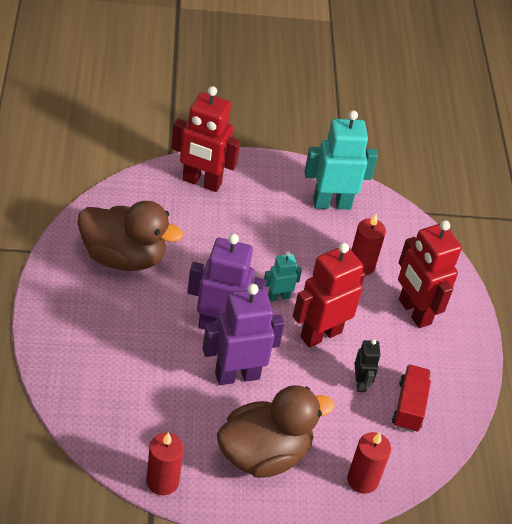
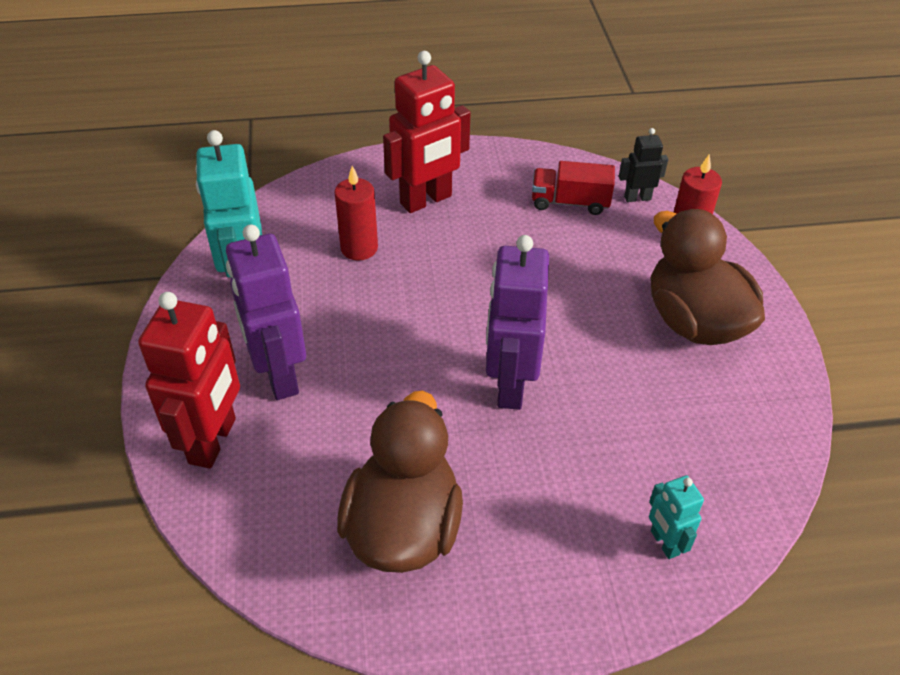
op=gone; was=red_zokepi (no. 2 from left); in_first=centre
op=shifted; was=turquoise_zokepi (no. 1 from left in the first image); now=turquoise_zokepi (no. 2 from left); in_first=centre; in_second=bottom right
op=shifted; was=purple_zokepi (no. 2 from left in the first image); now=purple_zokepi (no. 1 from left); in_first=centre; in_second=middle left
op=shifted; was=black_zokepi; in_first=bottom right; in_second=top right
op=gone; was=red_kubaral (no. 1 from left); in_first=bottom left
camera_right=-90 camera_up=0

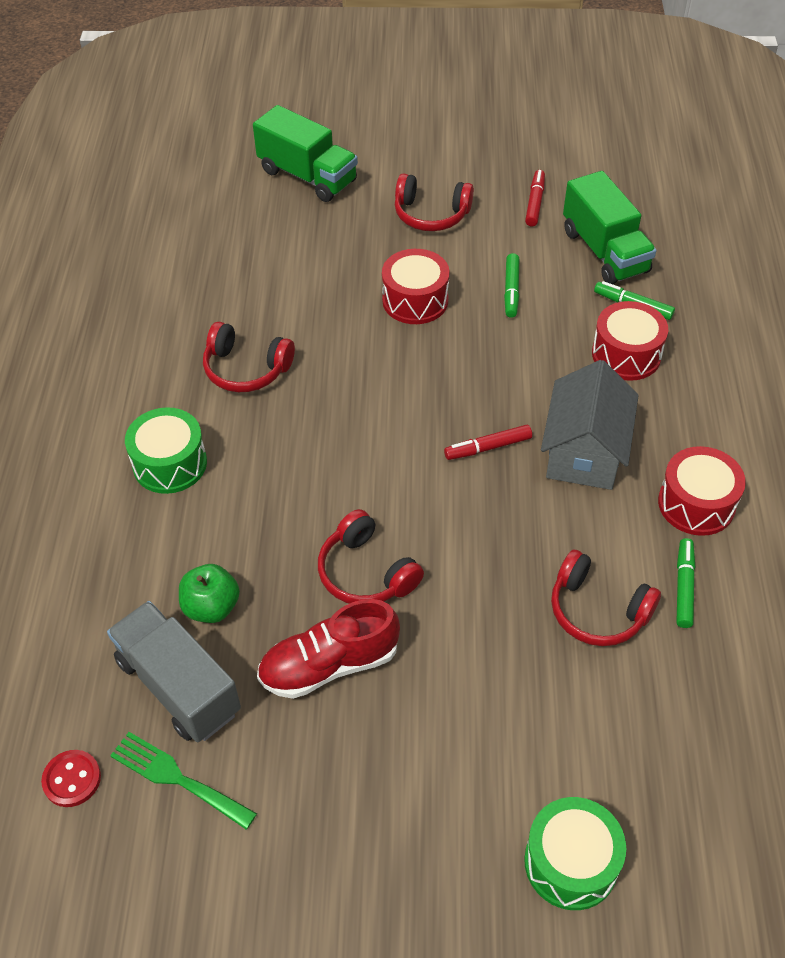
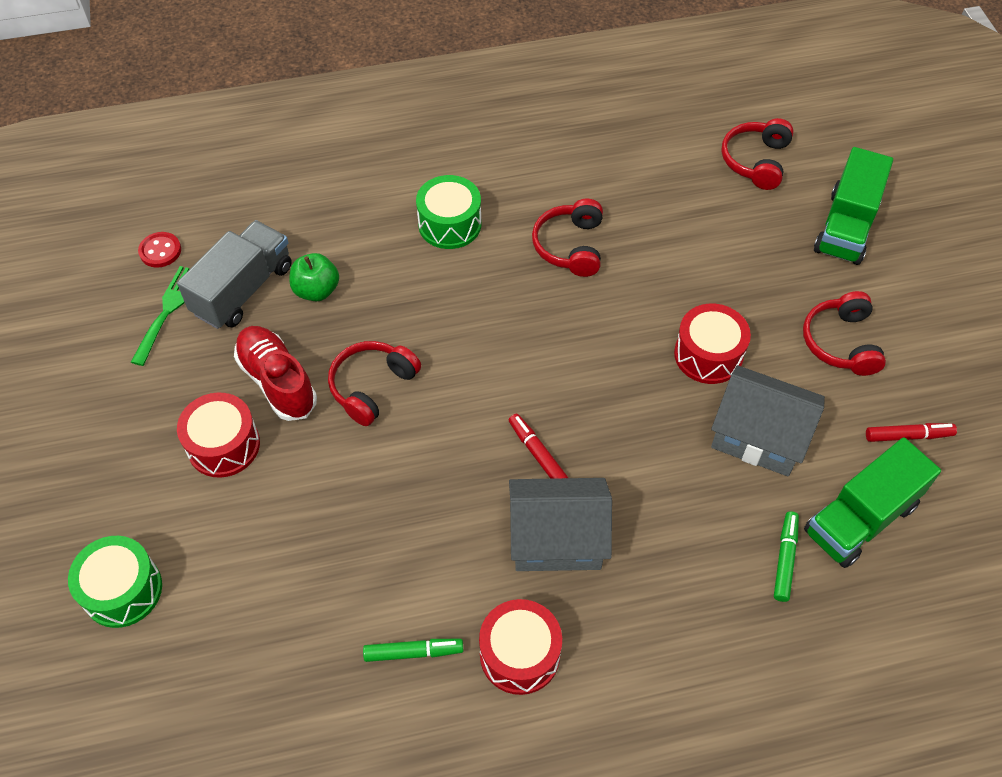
op=swapped; was=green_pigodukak (no. 1 from left); now=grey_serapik (no. 2 from left); in_first=top centre; in_second=middle right
op=shifted; was=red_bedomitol (no. 2 from left in the first image); now=red_bedomitol (no. 1 from left); in_first=middle right; in_second=middle left
op=shifted; was=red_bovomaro (no. 4 from left in the first image); now=red_bovomaro (no. 3 from left); in_first=middle right; in_second=top right
camera_right=75 camera_up=5

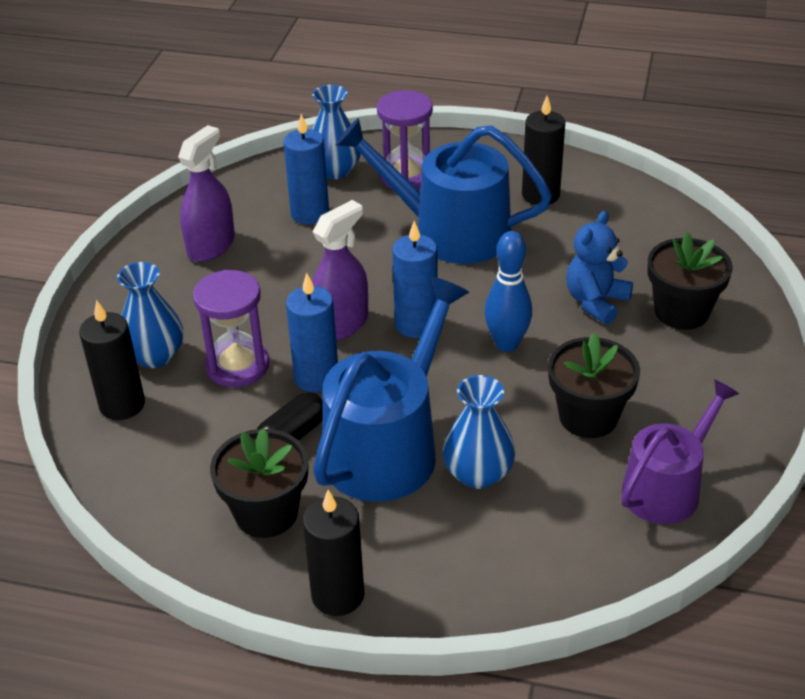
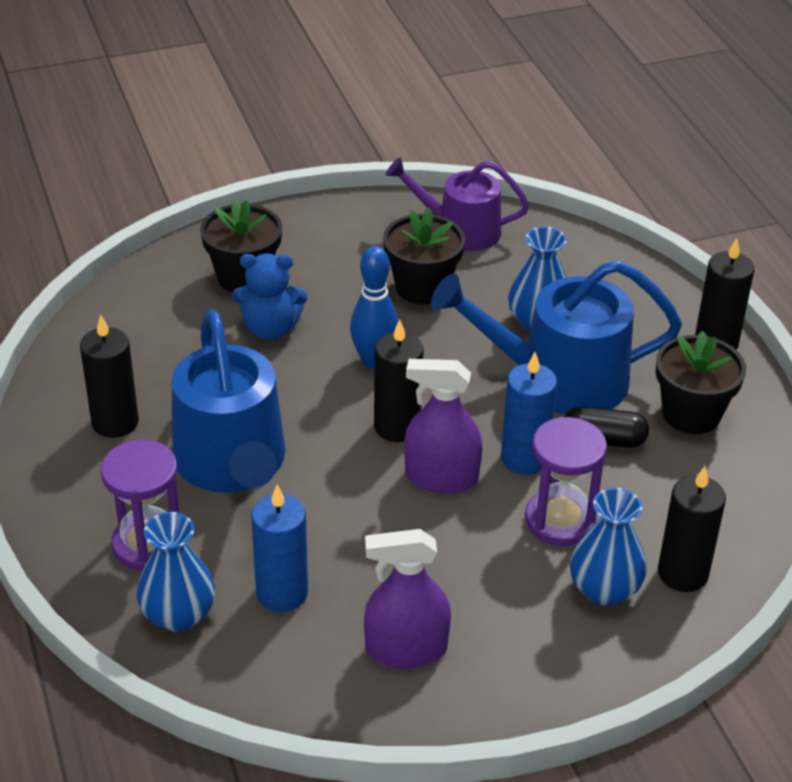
op=repainted; was=blue_kubaral (no. 3 from left); now=black_kubaral (no. 2 from left); in_first=centre; in_second=centre
camera_right=-125 camera_up=0

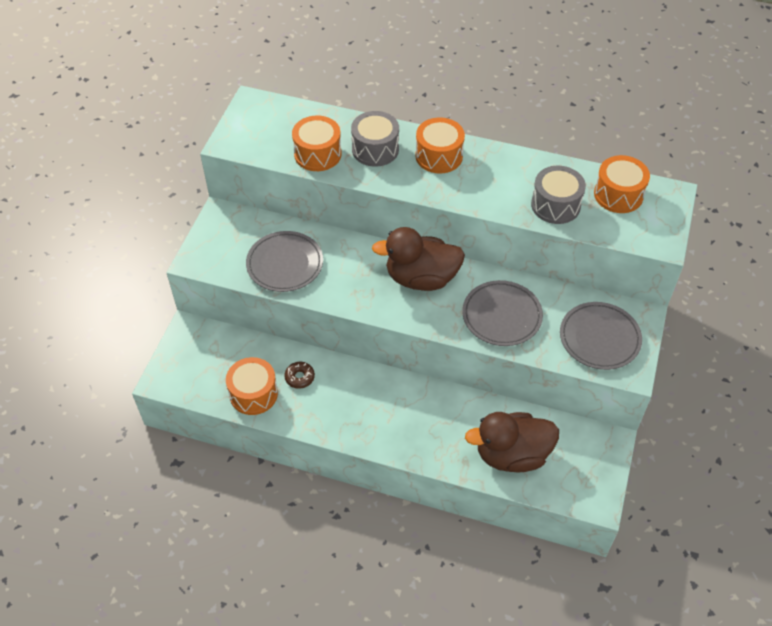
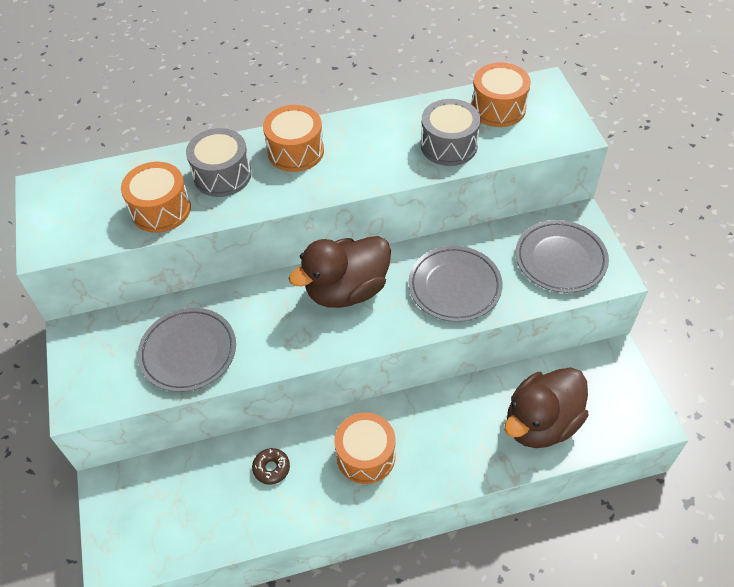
op=shifted; was=orange_bedomitol (no. 1 from left in the first image); now=orange_bedomitol (no. 3 from left); in_first=middle left; in_second=bottom centre
camera_right=-30 camera_up=0

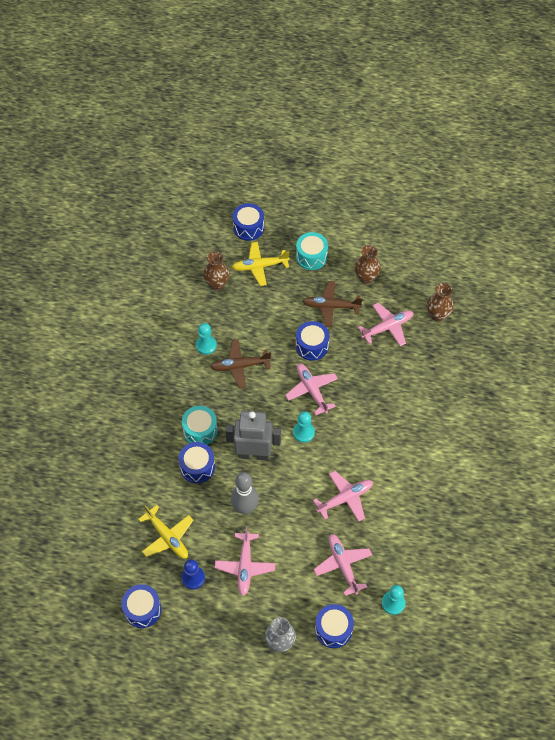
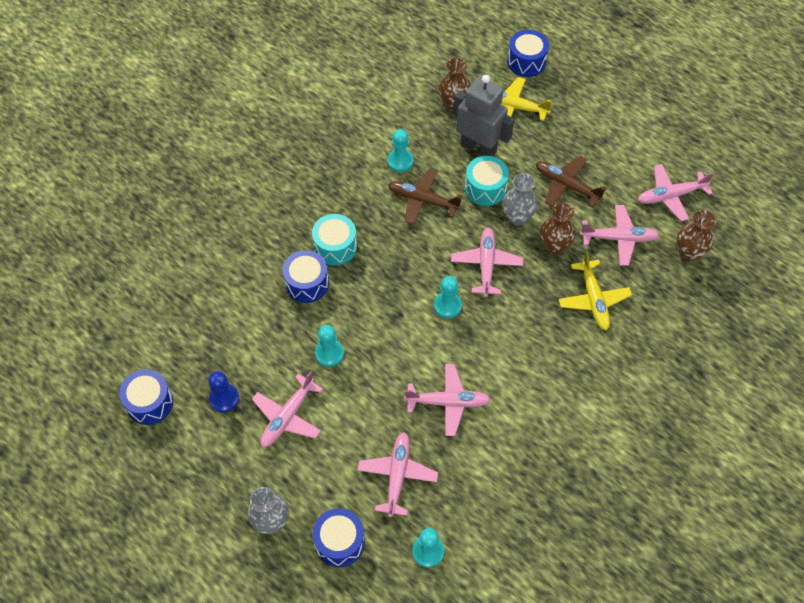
op=shifted; was=turquoise_bedomitol (no. 2 from left); in_first=centre; in_second=top centre
op=shifted; was=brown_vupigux (no. 2 from left); in_first=centre; in_second=middle right
op=swapped; was=blue_bedomitol (no. 4 from left); now=grey_vupigux (no. 2 from left); in_first=centre; in_second=top centre
op=shifted; was=grey_zokepi; in_first=centre; in_second=top centre
op=swapped; was=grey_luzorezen; now=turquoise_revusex (no. 1 from left); in_first=centre; in_second=centre
op=shifted; was=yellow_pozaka (no. 1 from left in the first image); now=yellow_pozaka (no. 2 from left); in_first=bottom left; in_second=middle right
op=new; now=pink_pozaka (no. 6 from left); in_second=top right
camera_right=30 camera_up=0

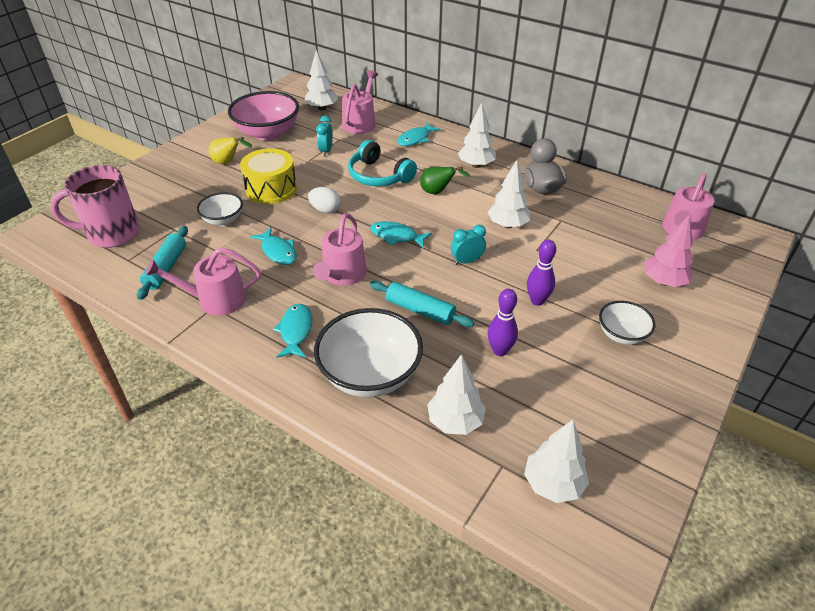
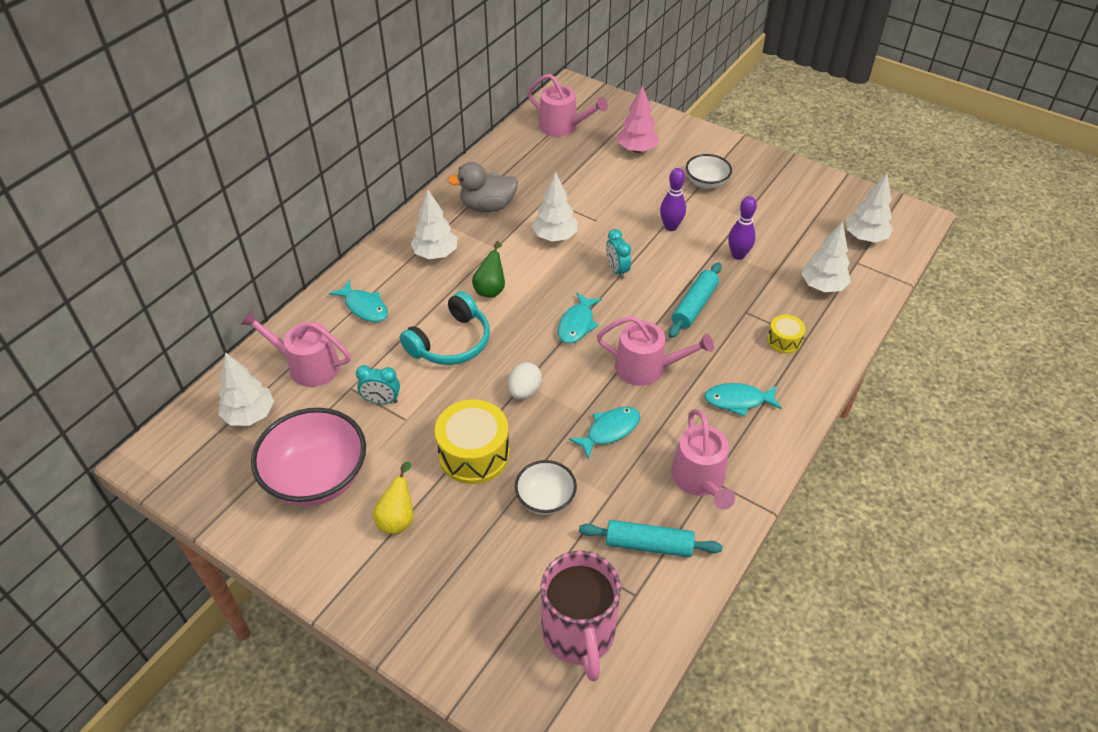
op=swapped; was=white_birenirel (no. 2 from left); now=yellow_bedomitol (no. 2 from left); in_first=centre; in_second=middle right
camera_right=-90 camera_up=5

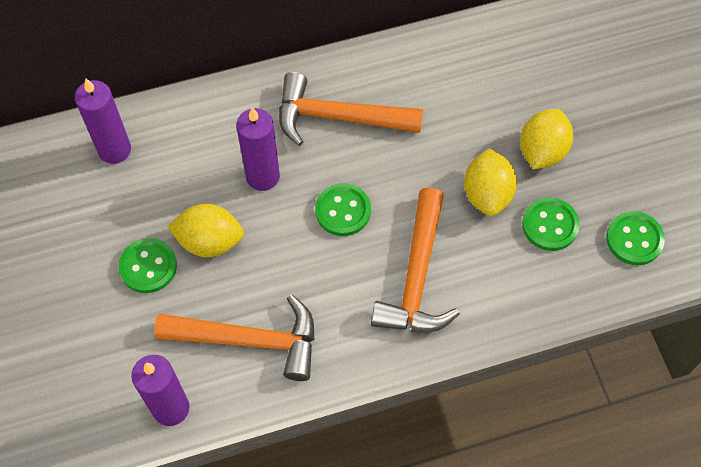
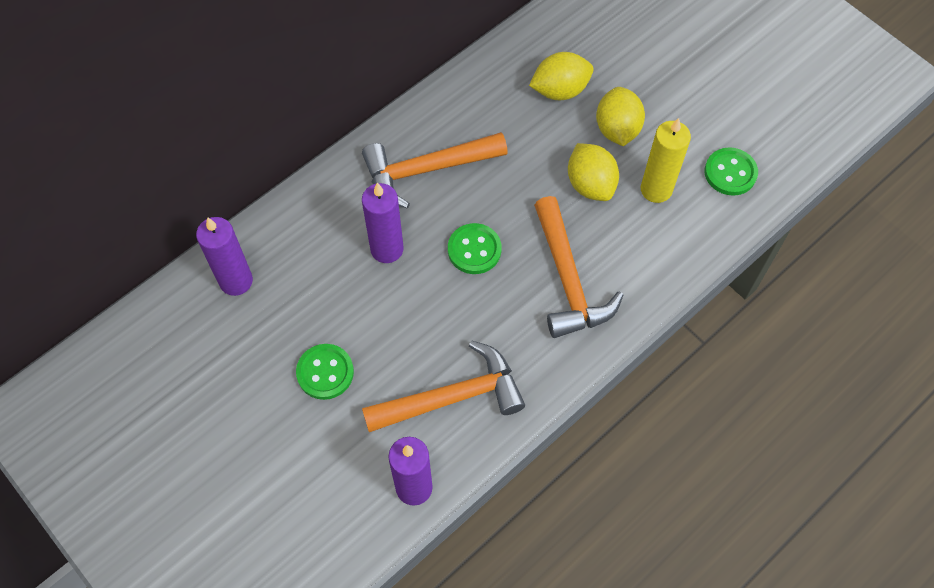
op=swapped; was=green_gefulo (no. 3 from left); now=yellow_kubaral; in_first=middle right; in_second=top right
op=shifted; was=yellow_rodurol (no. 1 from left); in_first=middle left; in_second=top centre
camera_right=-25 camera_up=0

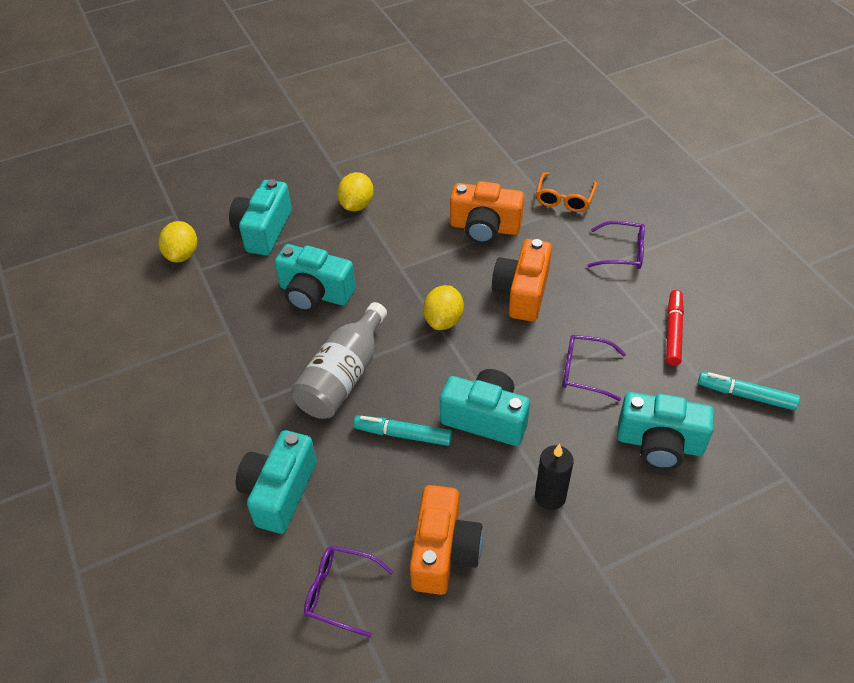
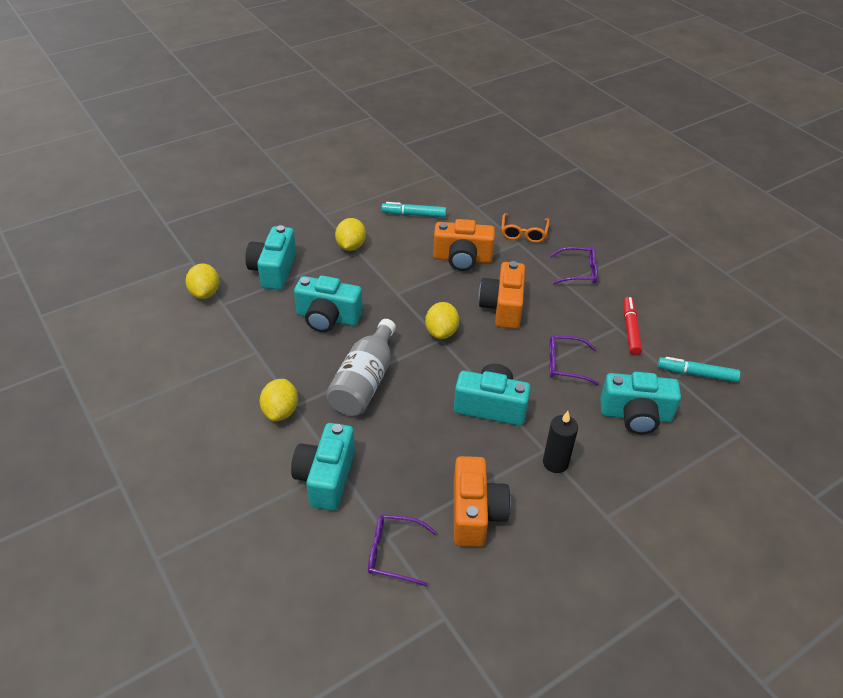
op=shifted; was=turquoise_pigodukak (no. 1 from left); in_first=centre; in_second=top centre
op=new; now=yellow_rodurol (no. 2 from left); in_second=middle left
camera_right=-10 camera_up=-5

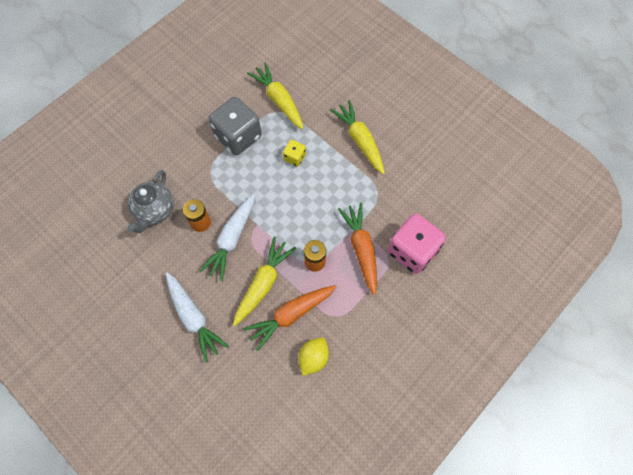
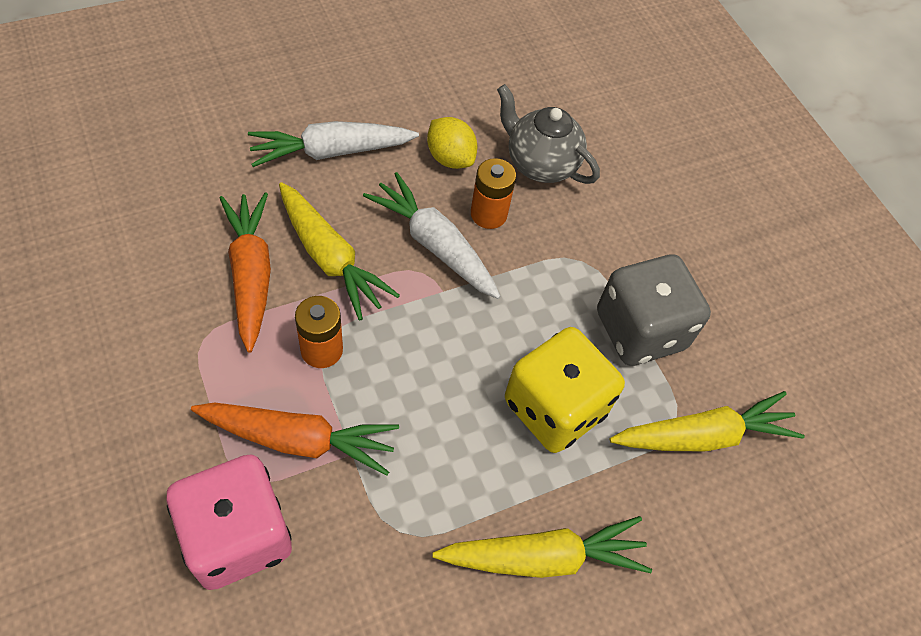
op=scaled; was=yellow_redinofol; in_first=top centre; in_second=centre; ratio=2.09
op=shifted; was=yellow_rodurol; in_first=bottom centre; in_second=top centre
camera_right=105 camera_up=-10

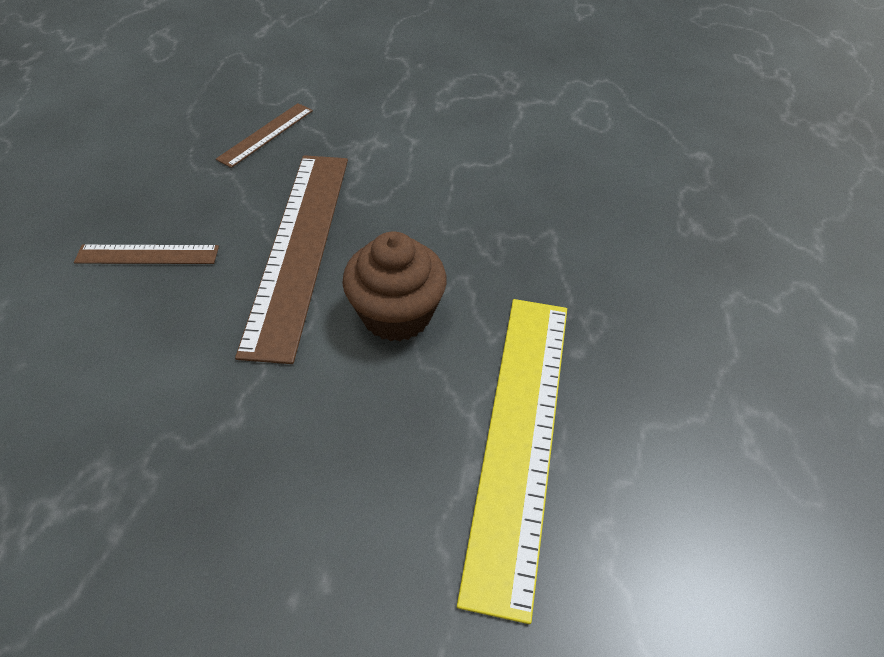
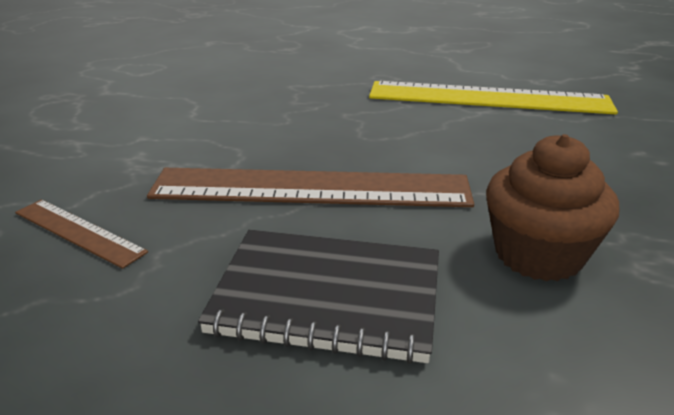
op=shifted; was=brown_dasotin; in_first=centre; in_second=middle right
op=swapped; was=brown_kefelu (no. 1 from left); now=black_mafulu; in_first=middle left; in_second=bottom centre
camera_right=-90 camera_up=-20

